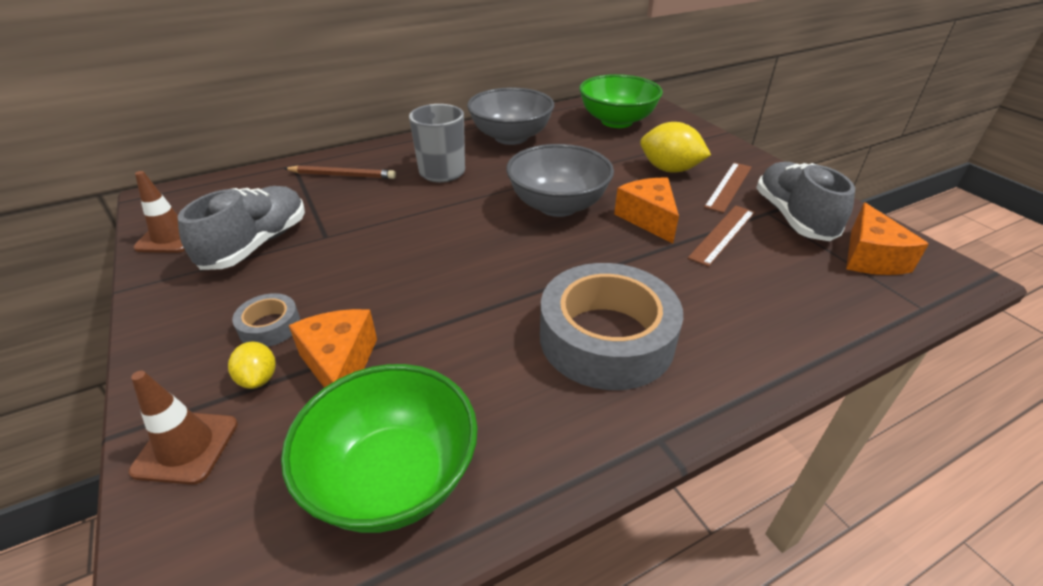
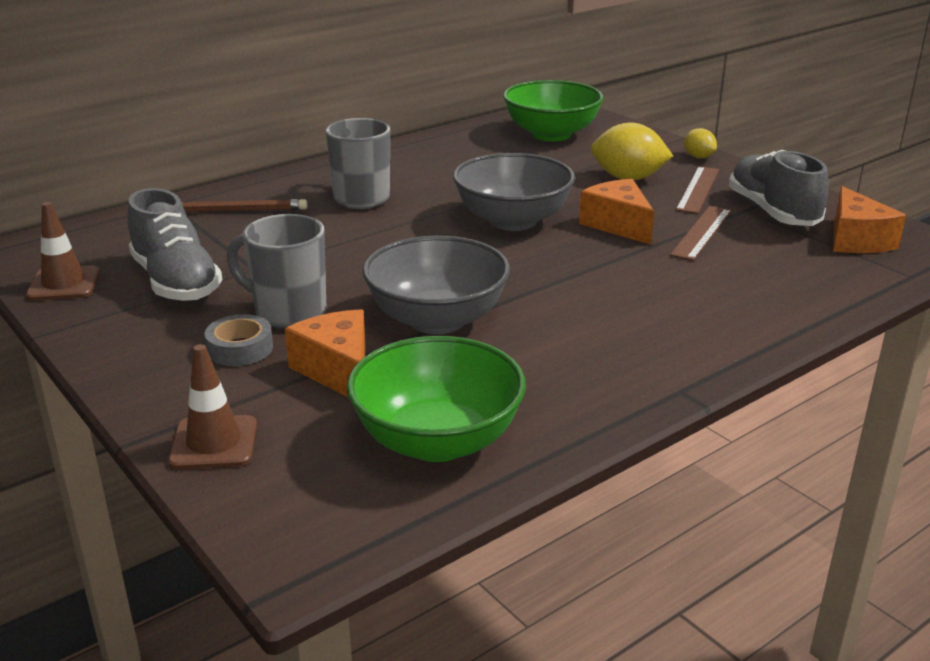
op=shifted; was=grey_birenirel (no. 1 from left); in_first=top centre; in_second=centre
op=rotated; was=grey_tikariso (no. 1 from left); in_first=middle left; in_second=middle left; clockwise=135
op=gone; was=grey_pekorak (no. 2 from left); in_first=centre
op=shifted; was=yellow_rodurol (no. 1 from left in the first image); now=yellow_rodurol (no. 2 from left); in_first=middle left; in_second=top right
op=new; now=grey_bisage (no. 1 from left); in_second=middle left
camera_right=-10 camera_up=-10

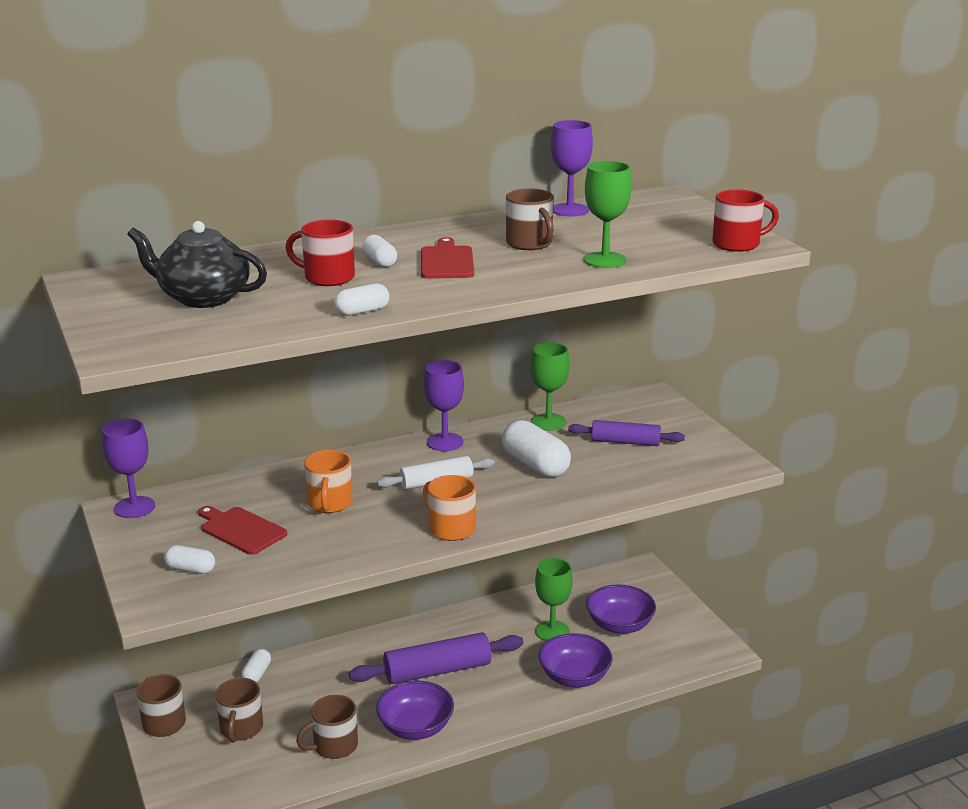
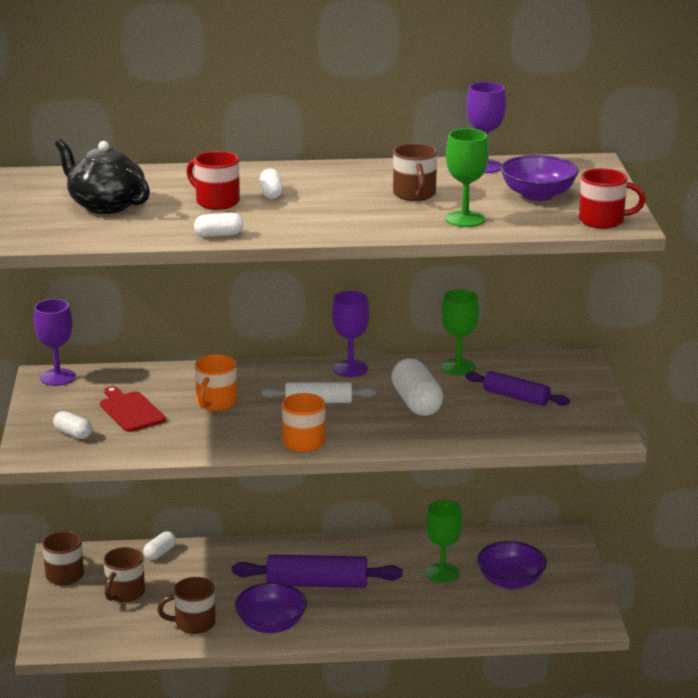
op=gone; was=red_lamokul (no. 2 from left); in_first=top centre
op=shifted; was=purple_birenirel (no. 2 from left in the first image); now=purple_birenirel (no. 3 from left); in_first=bottom centre; in_second=top right
camera_right=20 camera_up=0

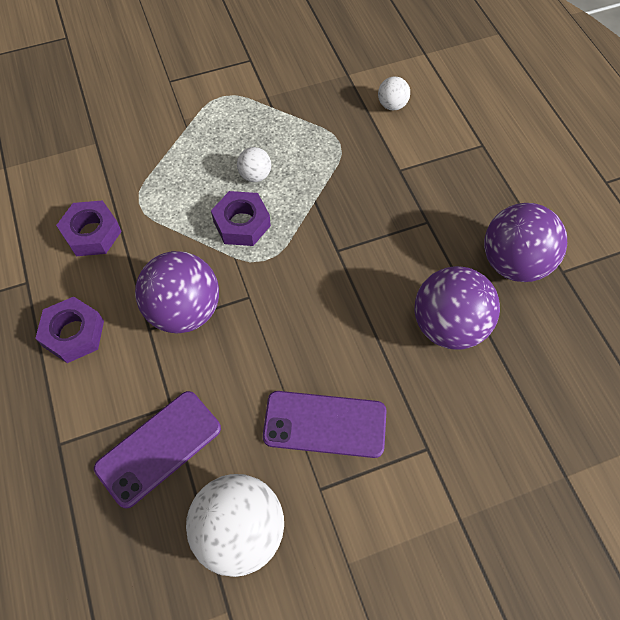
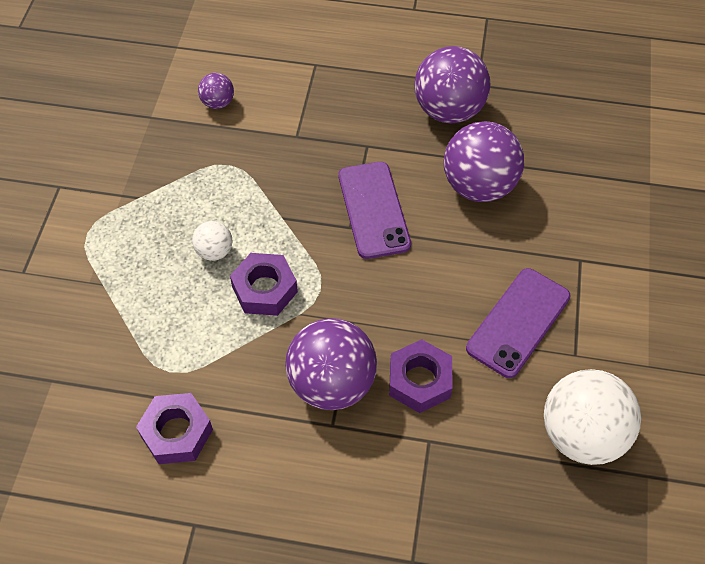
op=repainted; was=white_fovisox (no. 3 from left); now=purple_fovisox (no. 1 from left); in_first=top centre; in_second=top left
op=shifted; was=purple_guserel (no. 1 from left in the first image); now=purple_guserel (no. 3 from left); in_first=middle left; in_second=bottom centre
op=shifted; was=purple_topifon (no. 1 from left); in_first=bottom left; in_second=centre
camera_right=-60 camera_up=-5

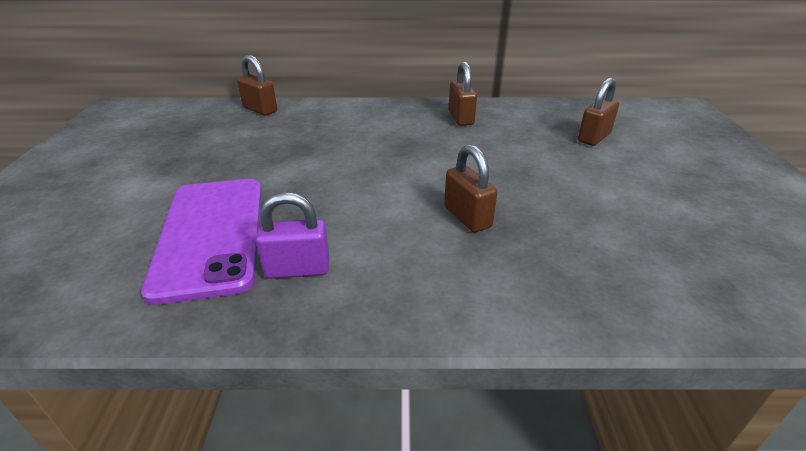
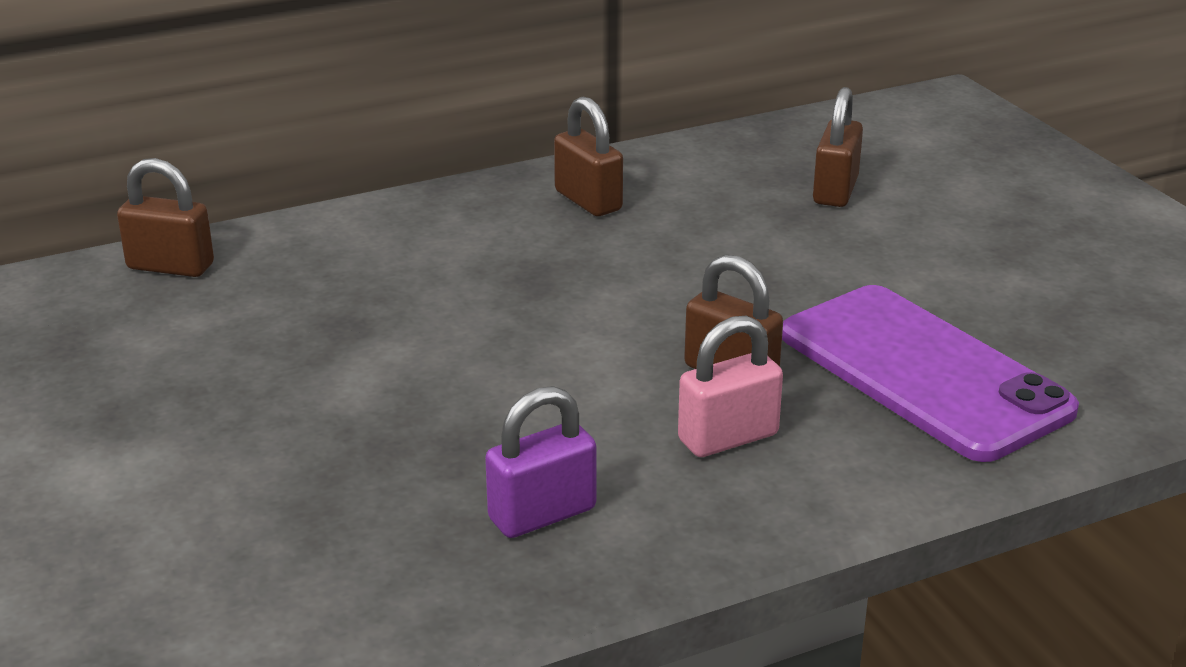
op=shifted; was=purple_topifon; in_first=middle left; in_second=middle right
op=new; now=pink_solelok; in_second=centre
camera_right=-25 camera_up=-5

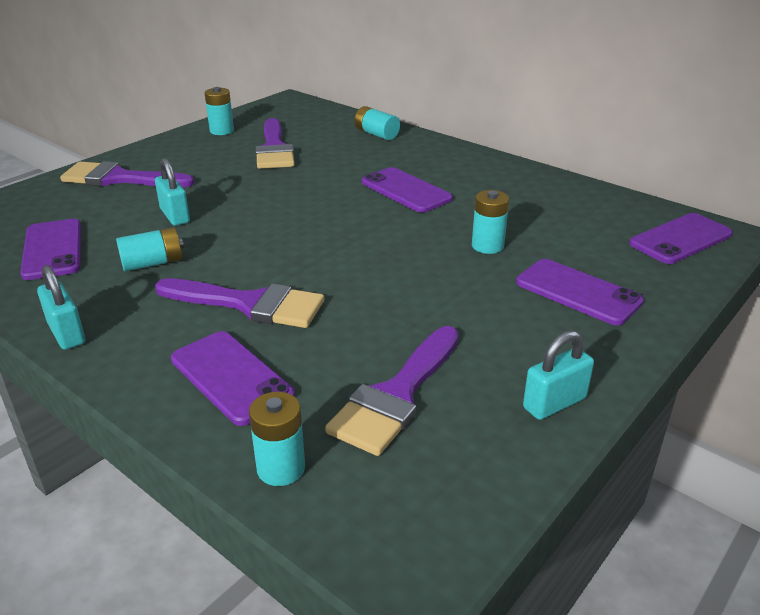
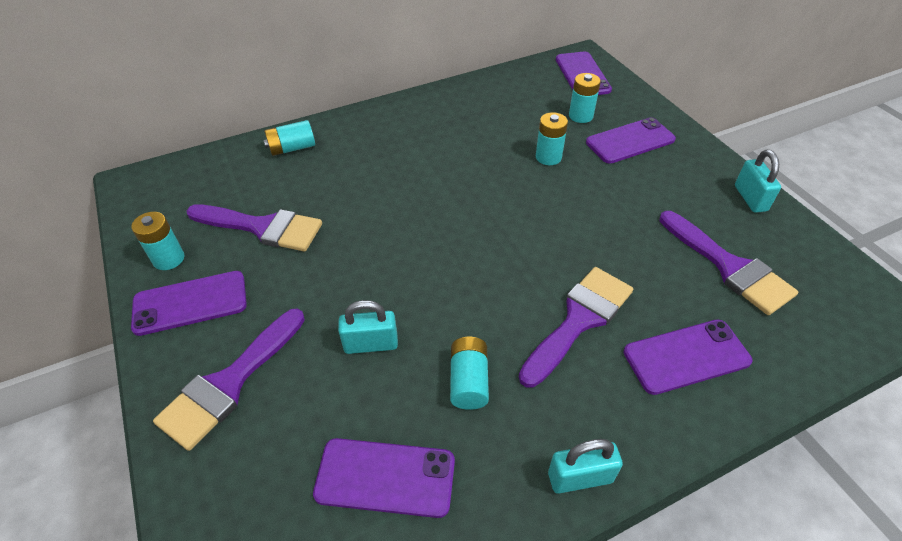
op=shifted; was=purple_topifon (no. 3 from left in the first image); now=purple_topifon (no. 1 from left); in_first=top centre; in_second=middle left
op=shifted; was=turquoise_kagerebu (no. 3 from left in the first image); now=turquoise_kagerebu (no. 5 from left); in_first=bottom centre; in_second=top centre
camera_right=-65 camera_up=15

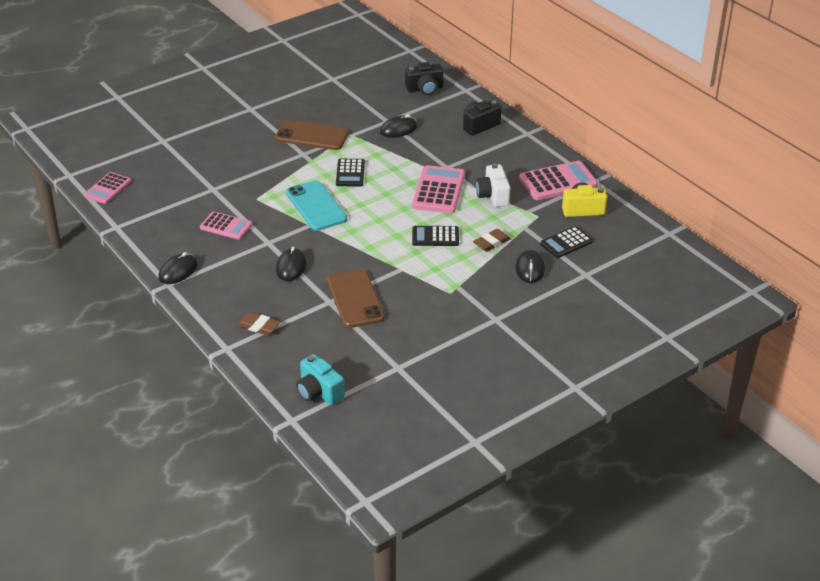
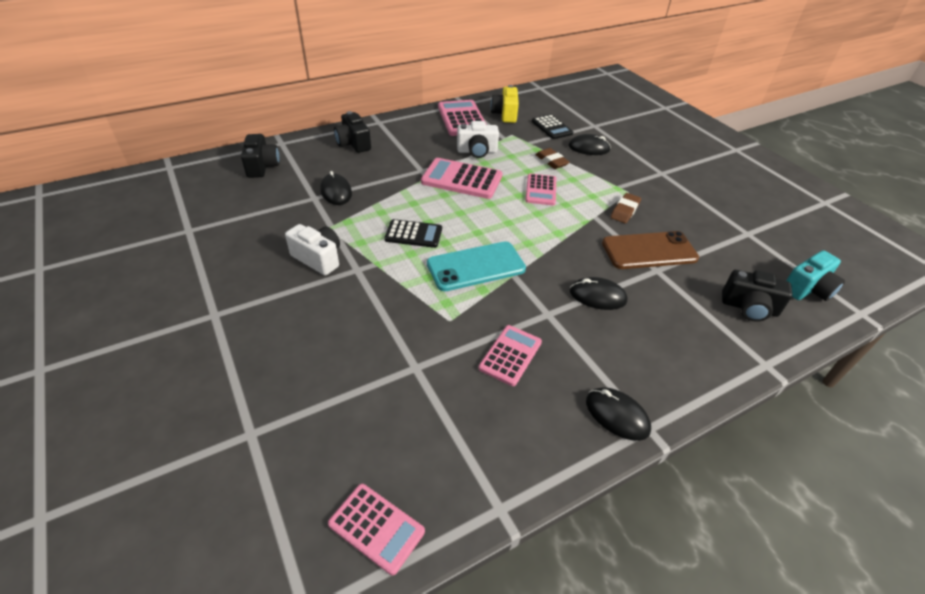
op=swapped; was=brown_topifon (no. 1 from left); now=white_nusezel (no. 1 from left); in_first=top centre; in_second=centre
op=repainted; was=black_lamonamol (no. 2 from left); now=pink_lamonamol (no. 5 from left); in_first=centre; in_second=top centre
op=shifted; was=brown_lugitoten (no. 1 from left in the first image); now=brown_lugitoten (no. 2 from left); in_first=middle left; in_second=middle right
op=new; now=black_nusezel (no. 3 from left); in_second=middle right
camera_right=-85 camera_up=5

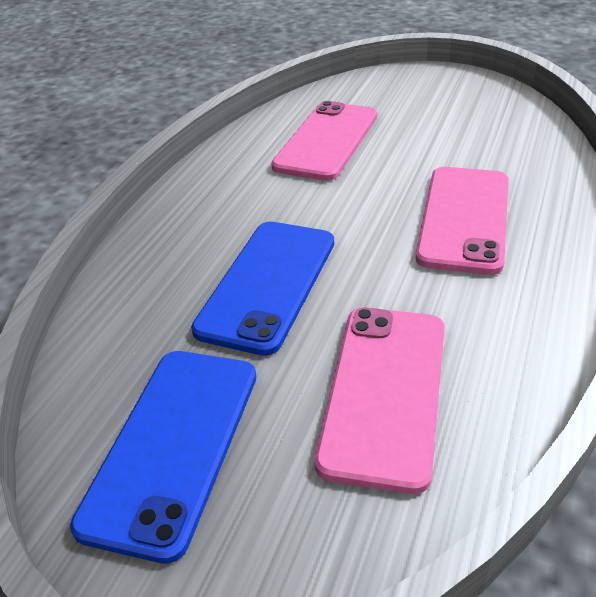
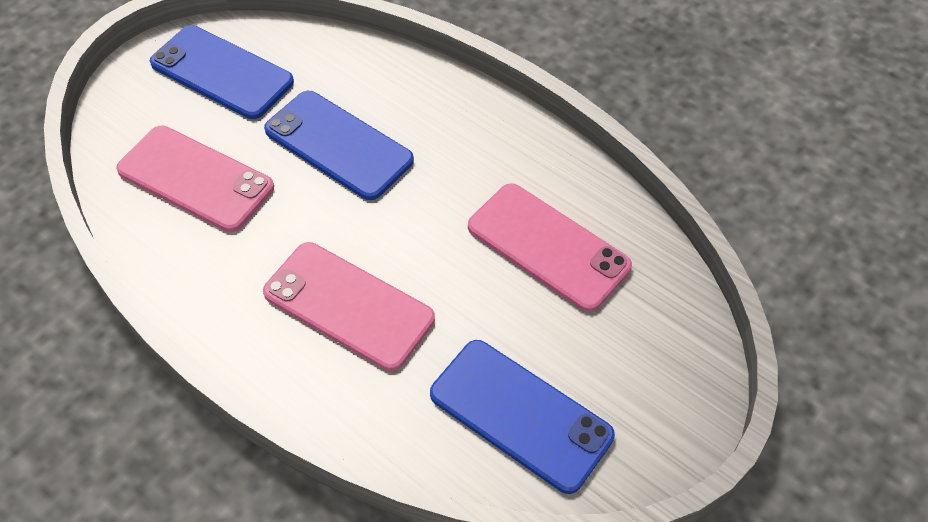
op=new; now=blue_topifon (no. 3 from left); in_second=bottom centre
camera_right=105 camera_up=15

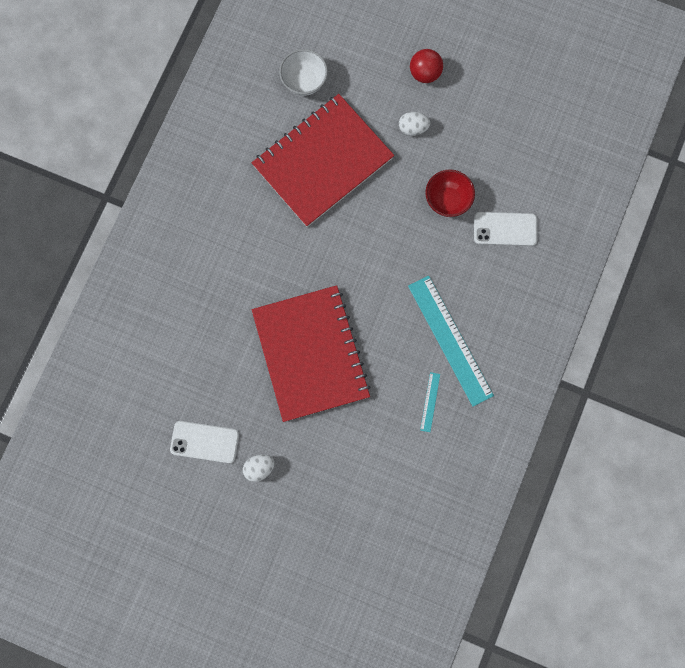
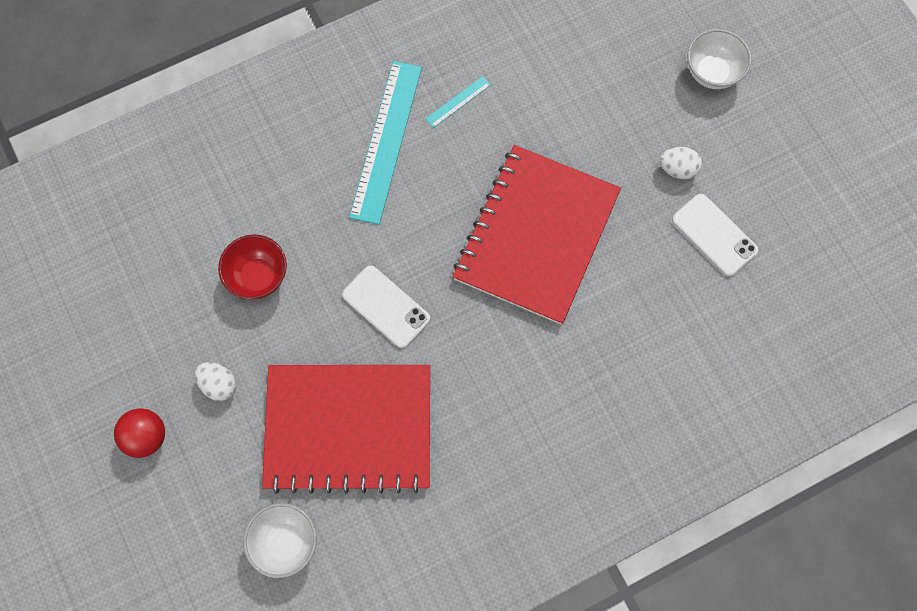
op=shifted; was=white_topifon (no. 2 from left in the first image); now=white_topifon (no. 1 from left); in_first=middle right; in_second=centre
op=new; now=white_birenirel (no. 2 from left); in_second=top right
camera_right=-140 camera_up=-5

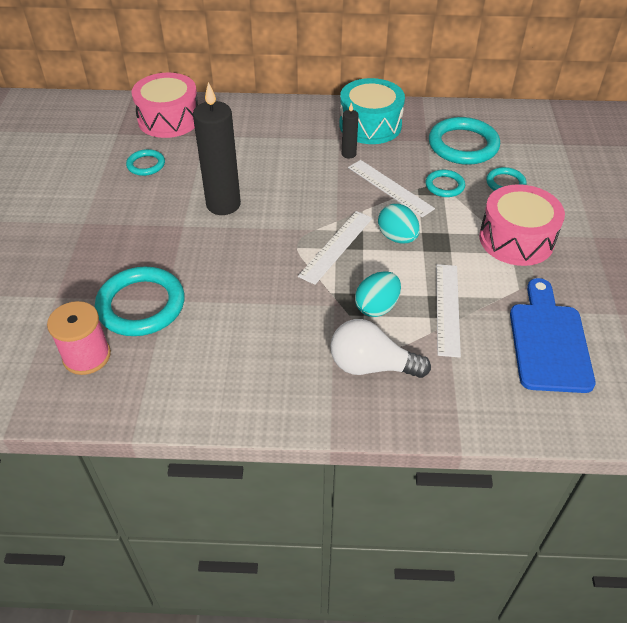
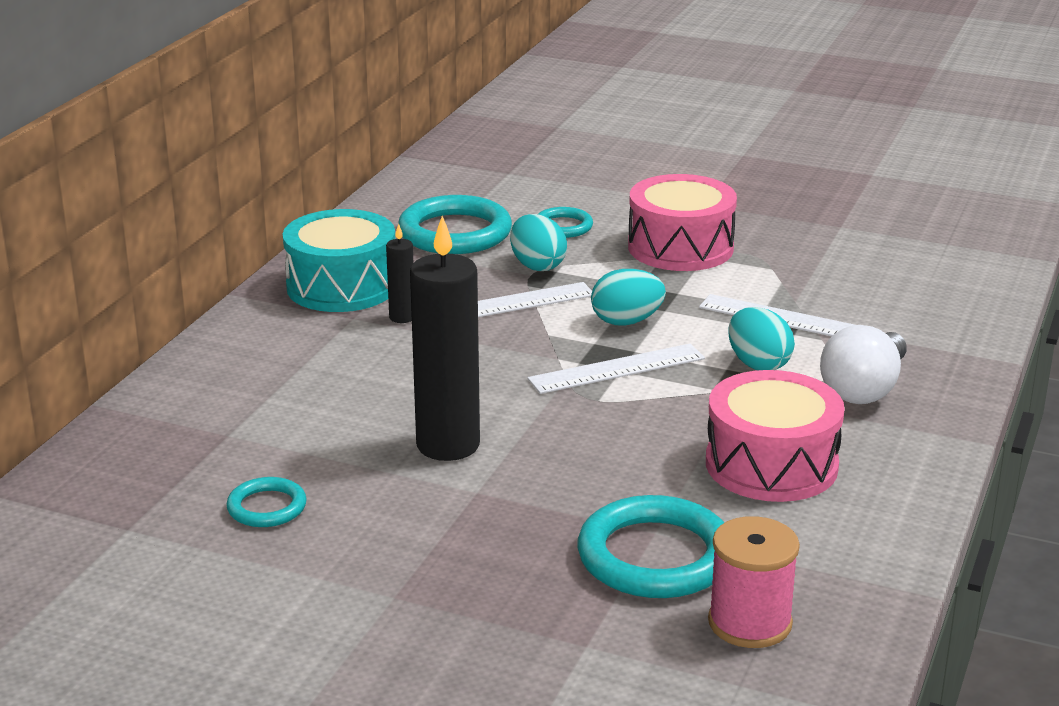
op=shifted; was=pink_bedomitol (no. 1 from left in the first image); now=pink_bedomitol (no. 2 from left); in_first=top left; in_second=middle right
op=swapped; was=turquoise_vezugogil (no. 3 from left); now=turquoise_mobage (no. 1 from left); in_first=top right; in_second=centre
op=rotated; was=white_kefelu (no. 1 from left in the first image); in_first=centre; in_second=centre; clockwise=-75
op=gone; was=blue_lamokul; in_first=middle right
camera_right=-70 camera_up=-20

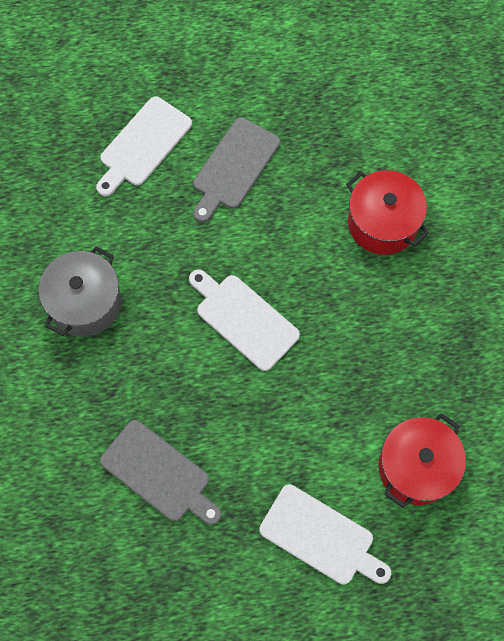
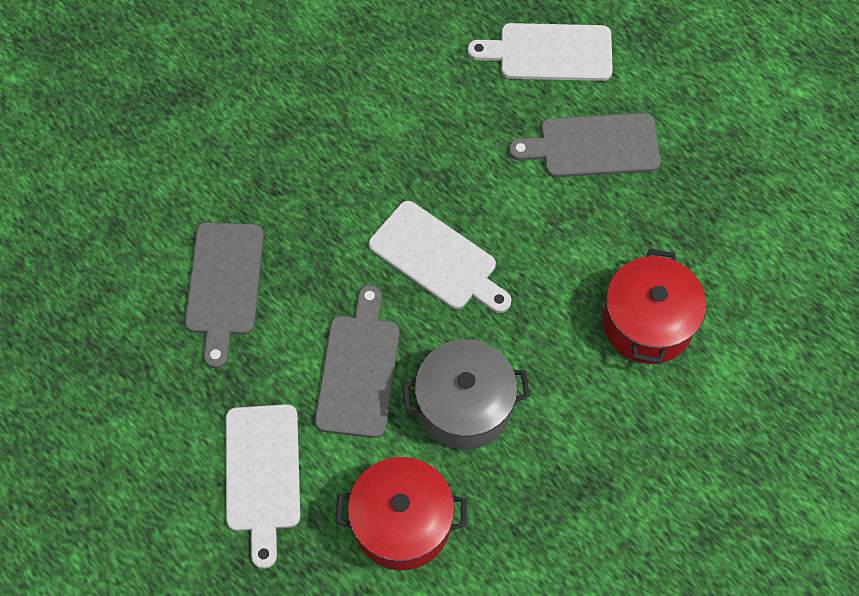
op=shifted; was=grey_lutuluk; in_first=middle left; in_second=centre
op=rotated; was=white_lamokul (no. 2 from left); in_first=centre; in_second=centre; clockwise=120
op=new; now=grey_lamokul (no. 2 from left); in_second=centre
camera_right=55 camera_up=-5

